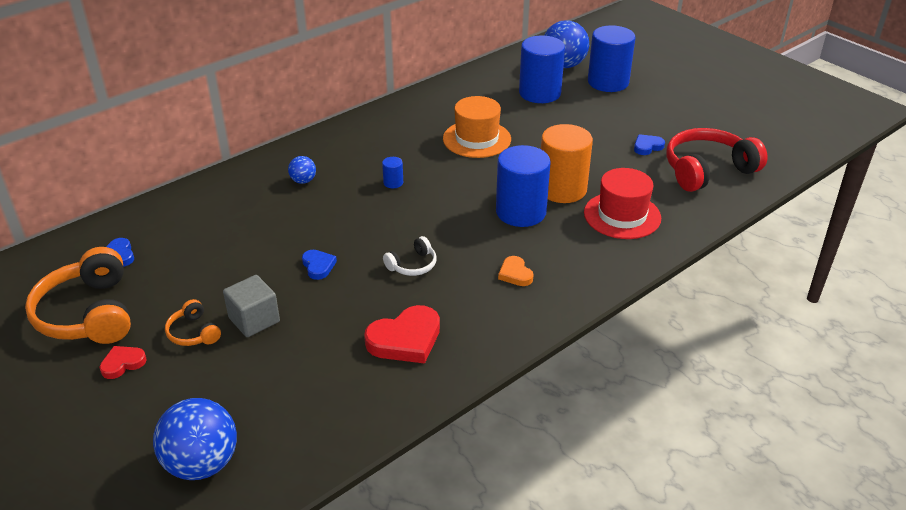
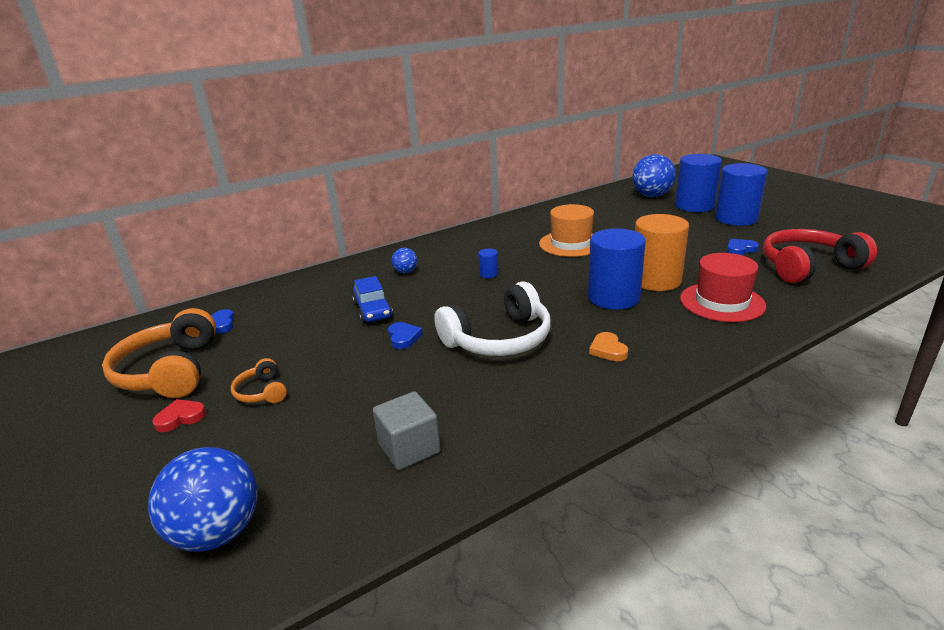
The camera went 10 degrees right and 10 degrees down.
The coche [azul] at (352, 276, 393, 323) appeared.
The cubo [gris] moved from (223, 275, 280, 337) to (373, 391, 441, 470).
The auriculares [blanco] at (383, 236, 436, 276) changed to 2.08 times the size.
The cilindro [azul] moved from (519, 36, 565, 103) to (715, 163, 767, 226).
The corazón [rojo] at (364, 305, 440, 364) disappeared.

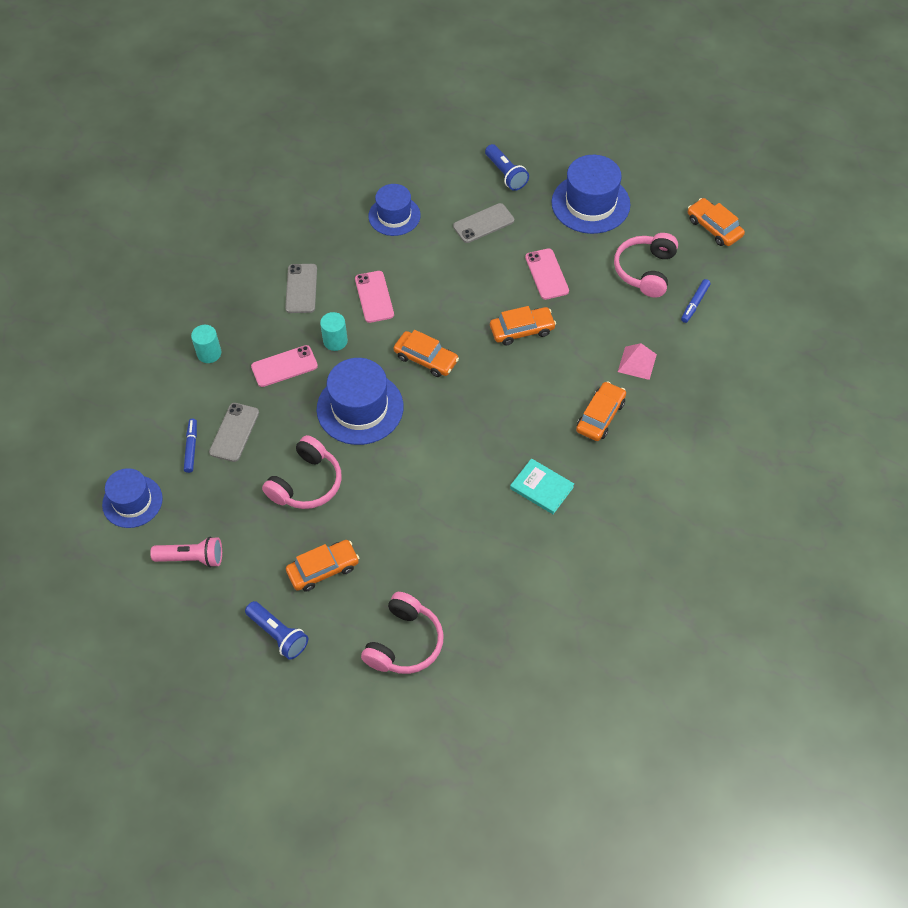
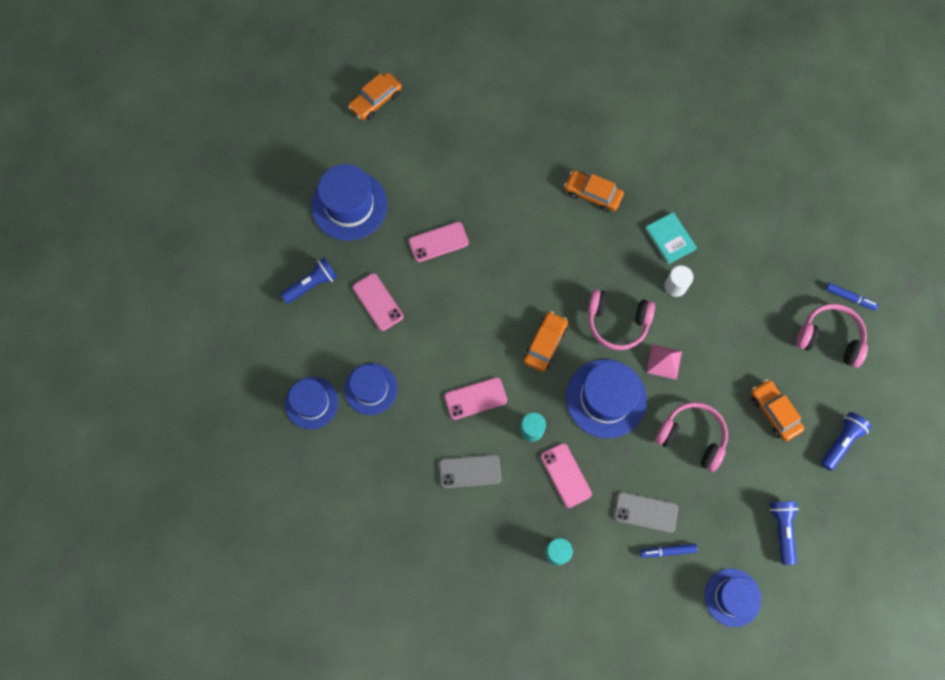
The camera went 95 degrees left and 15 degrees up.
The sombrero [azul] at (285, 377, 339, 429) appeared.
The móvil [gris] at (453, 203, 514, 243) became the móvil [rosa] at (353, 273, 403, 331).
The auriculares [rosa] moved from (614, 233, 678, 298) to (588, 289, 655, 350).
The libro [turquesa] at (510, 458, 574, 514) turned 60 degrees counterclockwise.
The pirámide [rosa] moved from (618, 343, 657, 380) to (647, 344, 682, 380).
The cilindro [blanco] at (664, 266, 694, 297) appeared.
The lámpara de mano [rosa] at (150, 537, 222, 568) became the lámpara de mano [azul] at (769, 501, 798, 565).
The rotulador [azul] moved from (681, 279, 711, 323) to (826, 283, 879, 310).
The coche [naranja] at (490, 306, 556, 345) disappeared.

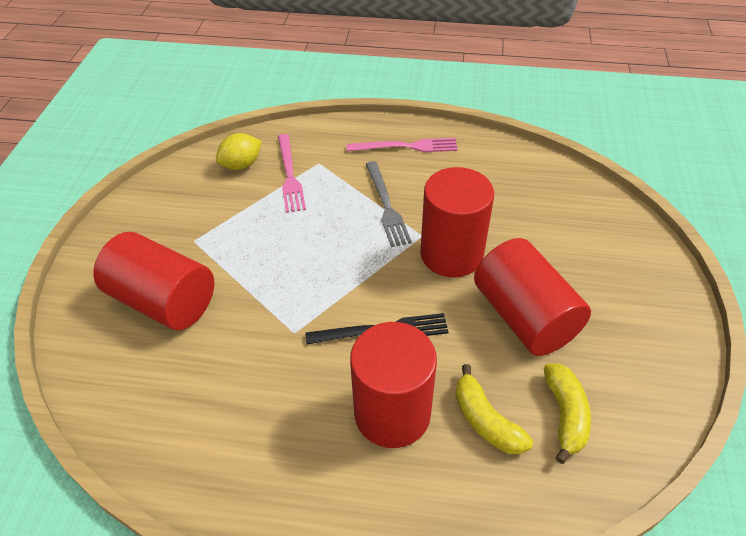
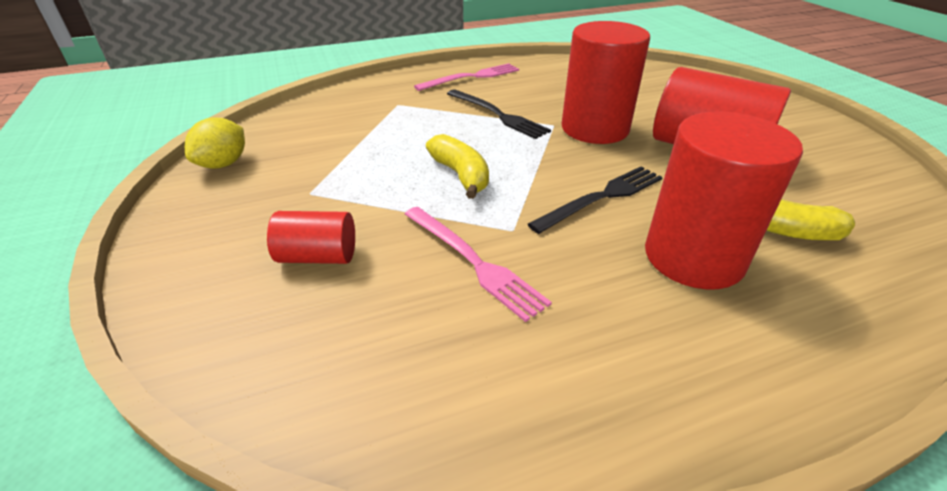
The camera went 30 degrees left and 10 degrees down.
The limón [amarillo] moved from (216, 133, 262, 170) to (185, 117, 245, 169).
The cilindro [rojo] at (93, 232, 214, 330) changed to 0.52 times the size.
The tenedor [rosa] moved from (278, 134, 306, 213) to (405, 207, 552, 322).
The plátano [amarillo] moved from (544, 364, 591, 464) to (426, 134, 489, 199).
The tenedor [gris] at (366, 161, 412, 247) became the tenedor [negro] at (447, 90, 551, 139).

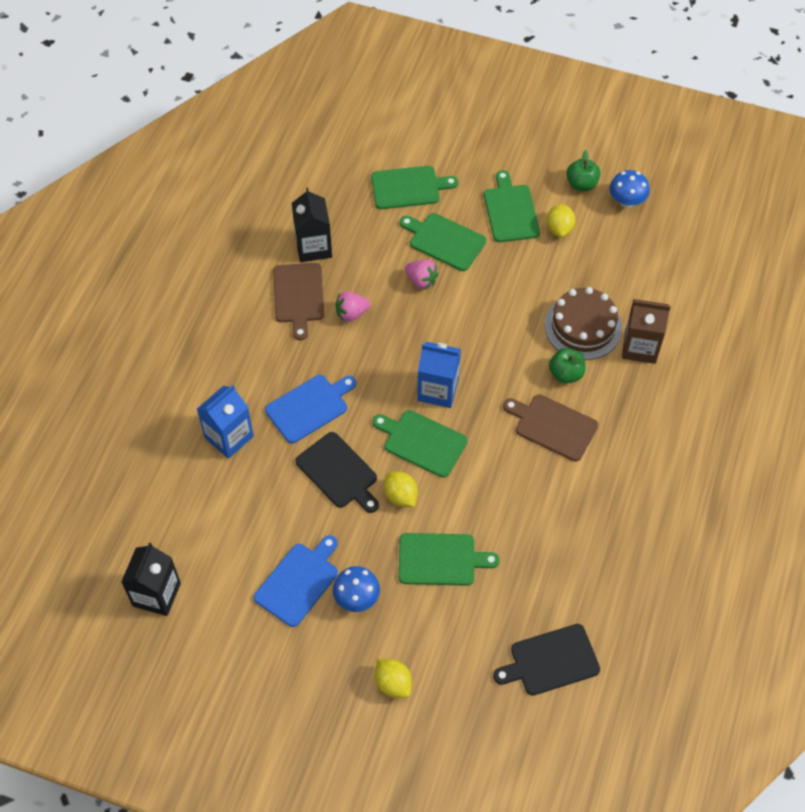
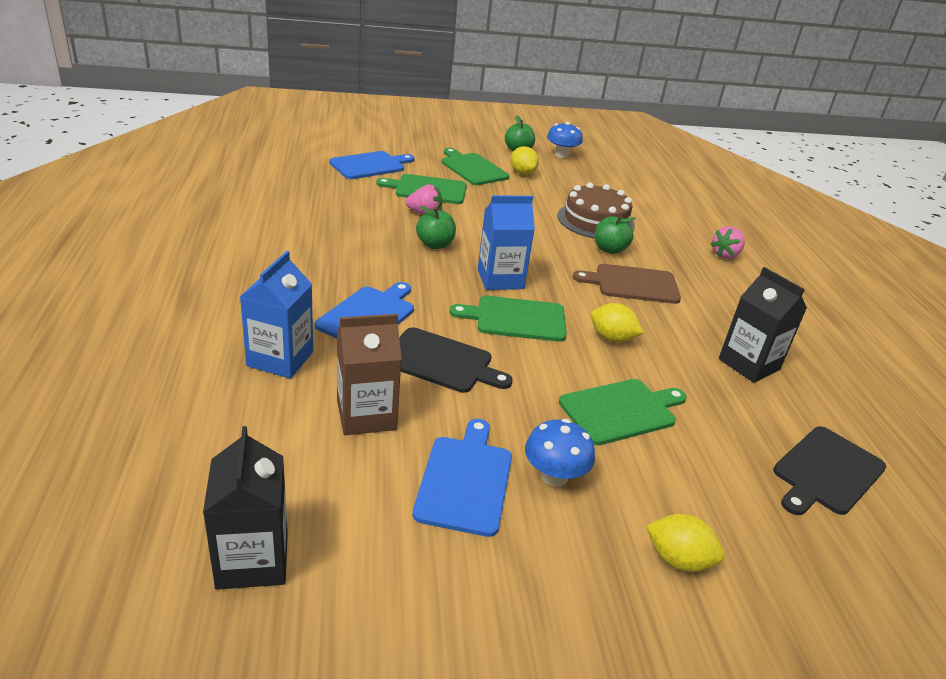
The camera went 30 degrees left and 25 degrees down.
The tabla de cortar [verde] at (371, 166, 458, 209) became the tabla de cortar [azul] at (329, 151, 414, 179).
The cartón de leche [marrón] moved from (622, 299, 671, 364) to (337, 314, 402, 435).
The manzana [verde] at (416, 206, 456, 249) appeared.
The limón [amarillo] moved from (384, 471, 418, 507) to (591, 303, 643, 343).
The fresa [rosa] moved from (335, 291, 370, 322) to (710, 226, 745, 259).
The cartón de leche [negro] moved from (292, 188, 332, 262) to (719, 267, 807, 383).
The tabla de cortar [marrón] at (273, 263, 324, 341) disappeared.

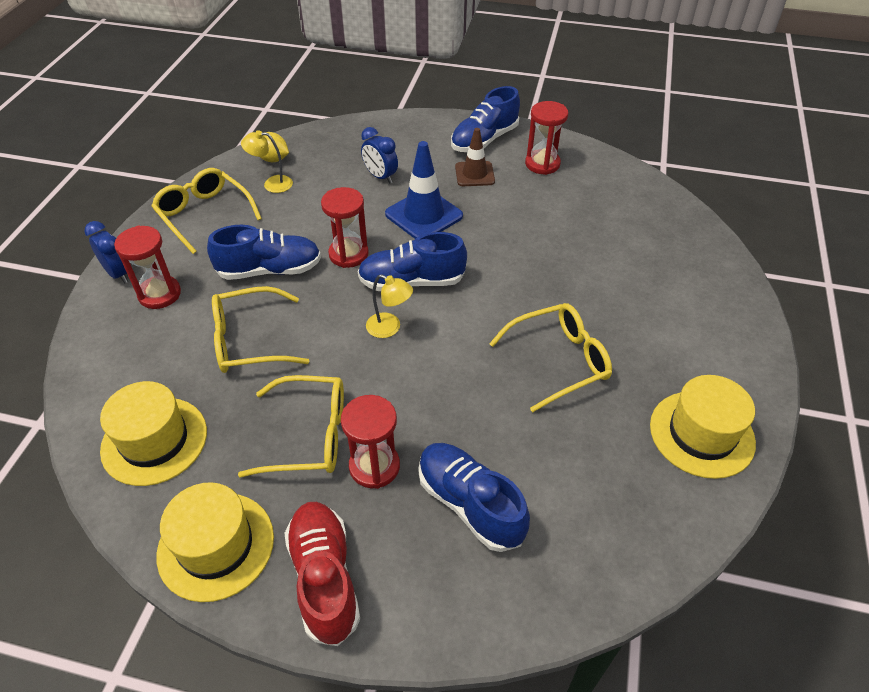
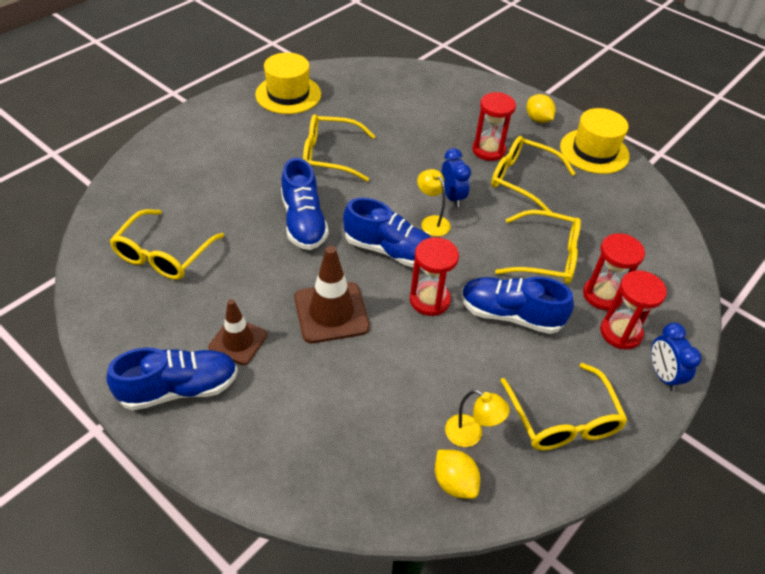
The camera went 155 degrees left and 0 degrees up.
The gafas [amarillo] at (110, 209, 224, 280) appeared.
The zapato [azul] moved from (418, 443, 530, 552) to (281, 158, 329, 250).
The cono de tráfico [azul] at (385, 141, 463, 239) became the cono de tráfico [marrón] at (294, 246, 370, 343).
The despertador [azul] moved from (361, 127, 398, 184) to (441, 148, 471, 207).
The zapato [rojo] at (284, 502, 360, 646) was replaced by the limón [amarillo] at (527, 94, 555, 123).
The reloj de arena [rojo] moved from (525, 101, 568, 175) to (583, 233, 645, 310).
The sombrero [amarillo] at (100, 381, 207, 486) disappeared.

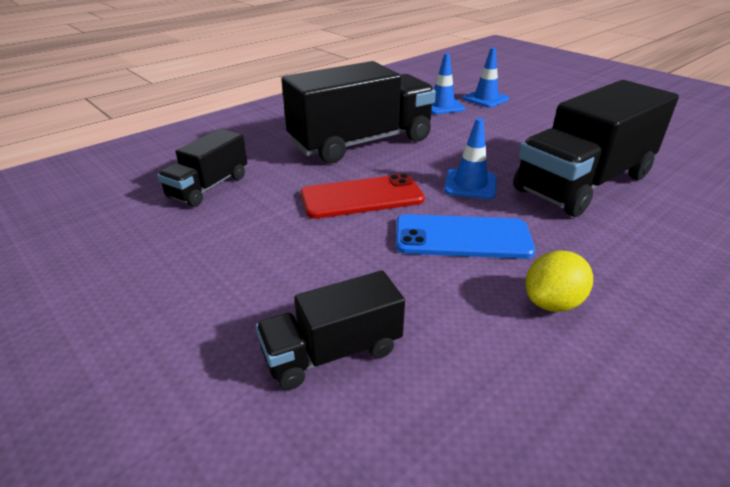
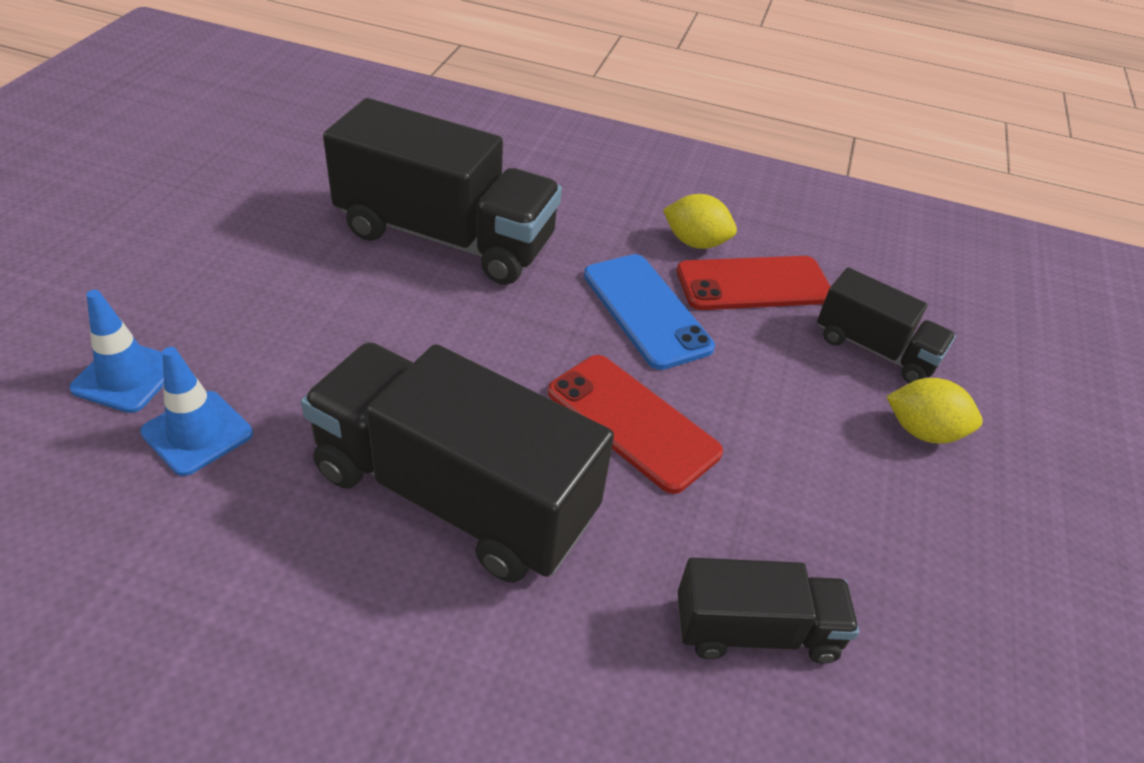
The camera went 125 degrees left and 10 degrees up.
The móvil [rojo] at (676, 256, 831, 310) appeared.
The limón [amarillo] at (886, 378, 983, 444) appeared.
The cono de tráfico [azul] at (444, 118, 496, 199) disappeared.

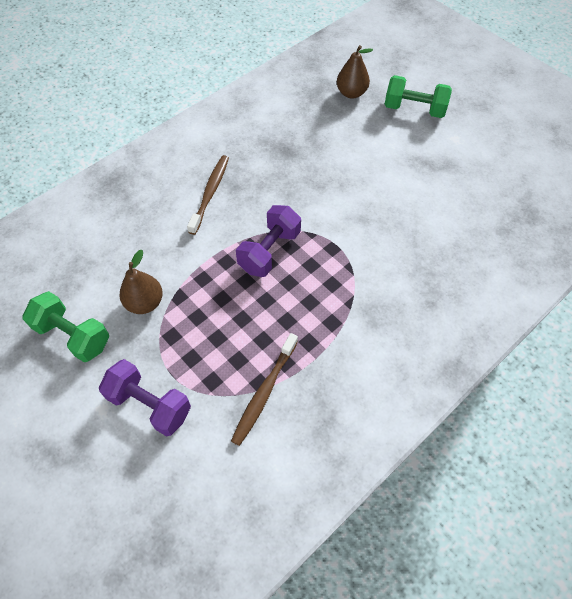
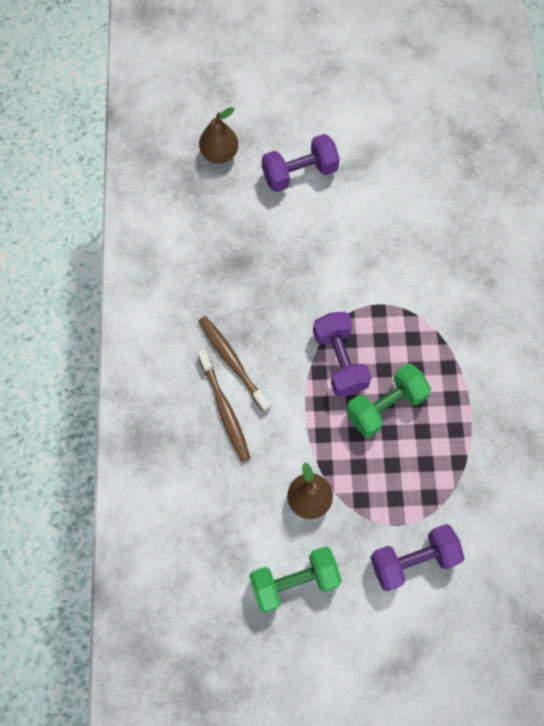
The camera went 50 degrees left and 10 degrees up.
The cepillo de dientes [marrón] moved from (231, 333, 298, 446) to (198, 350, 250, 462).
The mancuerna [morado] at (262, 134, 340, 192) appeared.
The mancuerna [verde] moved from (384, 75, 452, 118) to (346, 363, 431, 437).

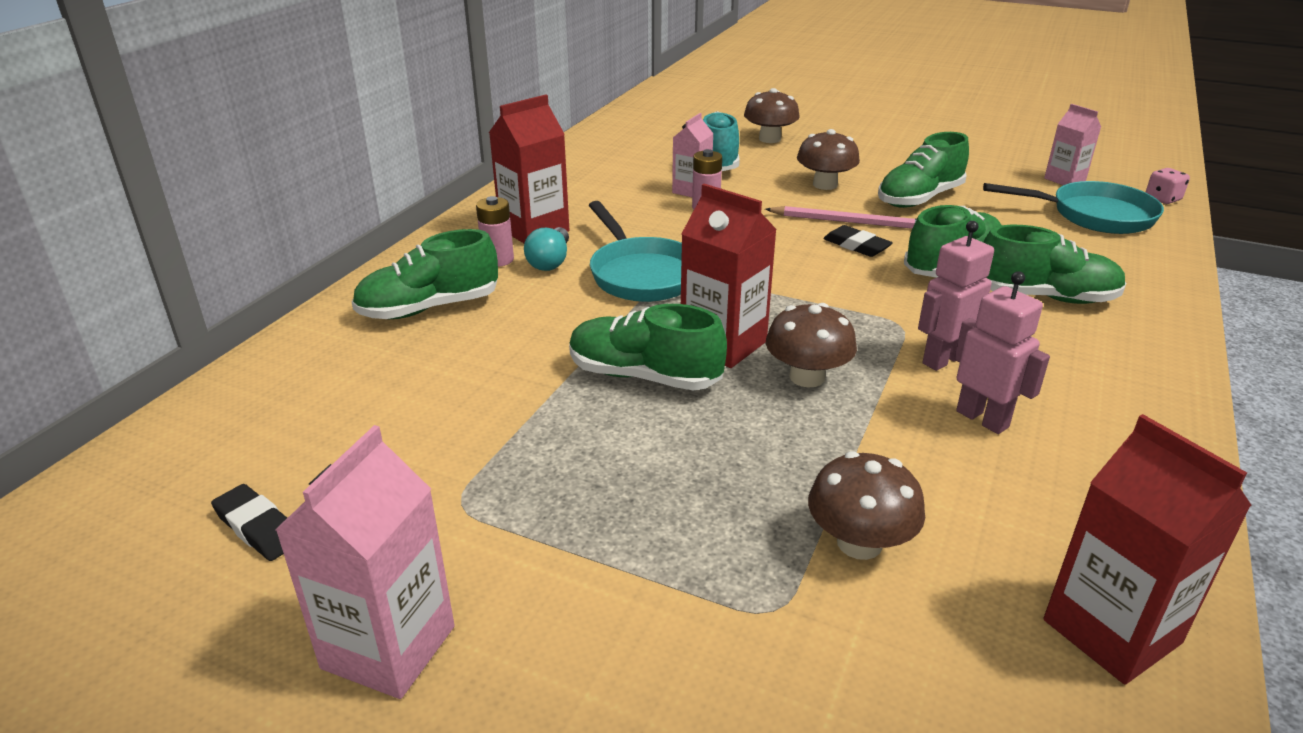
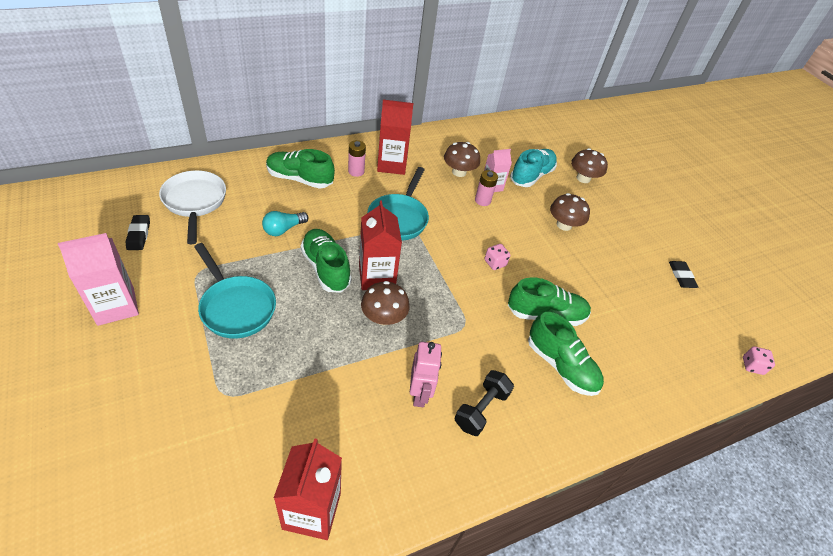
The camera went 35 degrees right and 15 degrees up.
The sartén [blanco] at (159, 170, 226, 244) appeared.
The sartén [turquesa] moved from (983, 181, 1164, 234) to (194, 243, 276, 339).
The bombilla [turquesa] moved from (524, 227, 569, 271) to (262, 211, 309, 236).
The seta [marrón] moved from (808, 451, 925, 560) to (444, 142, 480, 177).
The mancuerna [negro] at (455, 370, 514, 436) appeared.
The dado [rosa] at (485, 244, 510, 270) appeared.
The goma de borrar [negro] moved from (823, 225, 893, 257) to (669, 261, 698, 288).
The lápiz [rosa] at (765, 206, 917, 229) disappeared.
The zapato [verde] at (878, 132, 969, 208) disappeared.
The robot [rosa] at (918, 221, 994, 371) disappeared.
The cartón de leche [rosa] at (1044, 104, 1101, 185) disappeared.

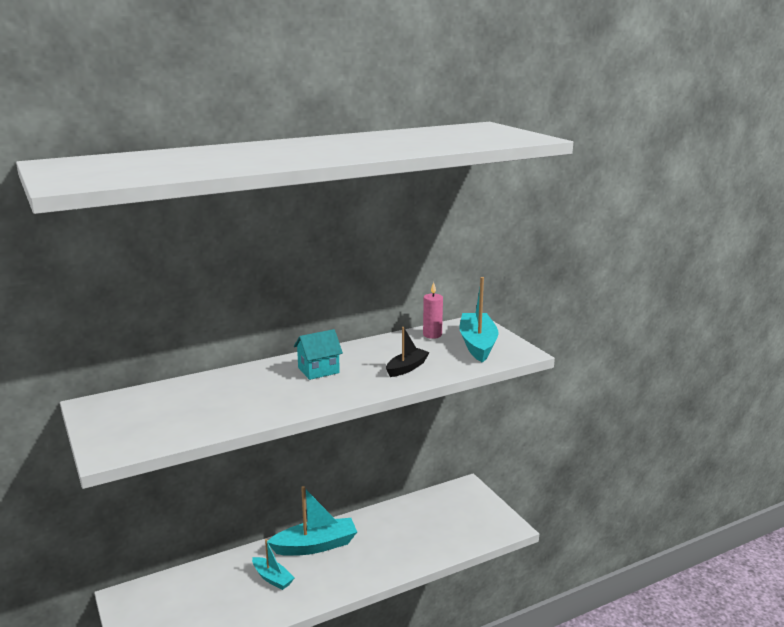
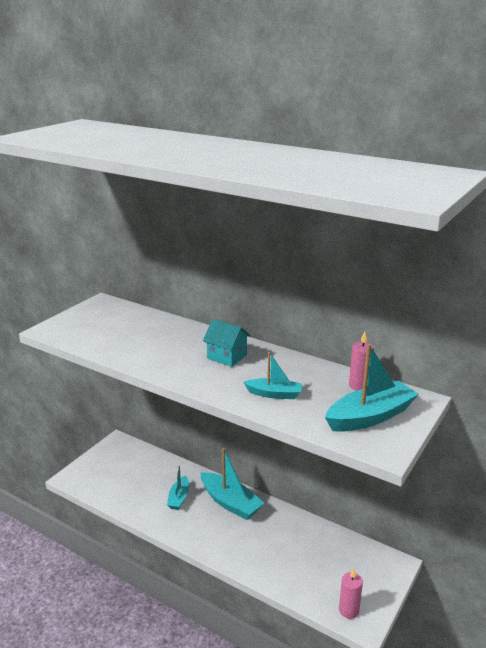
The camera went 60 degrees right and 5 degrees up.
The barco [negro] at (386, 327, 430, 377) became the barco [turquesa] at (244, 352, 302, 399).
The vela [rosa] at (339, 568, 363, 619) appeared.

